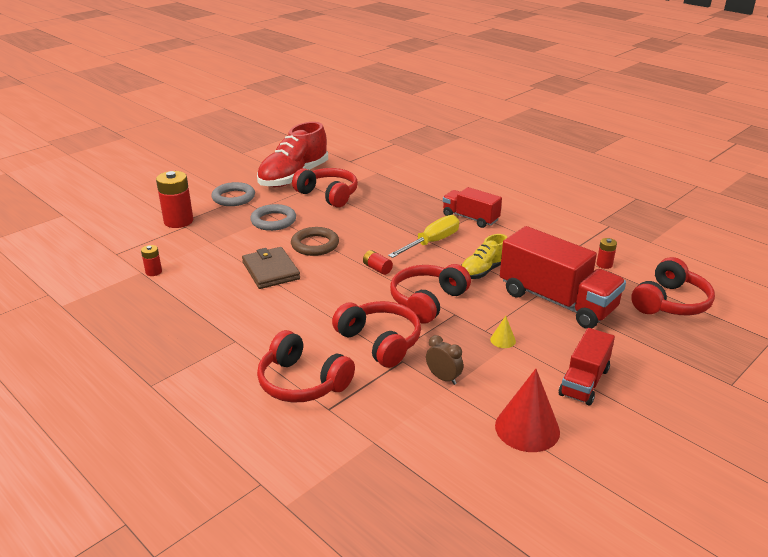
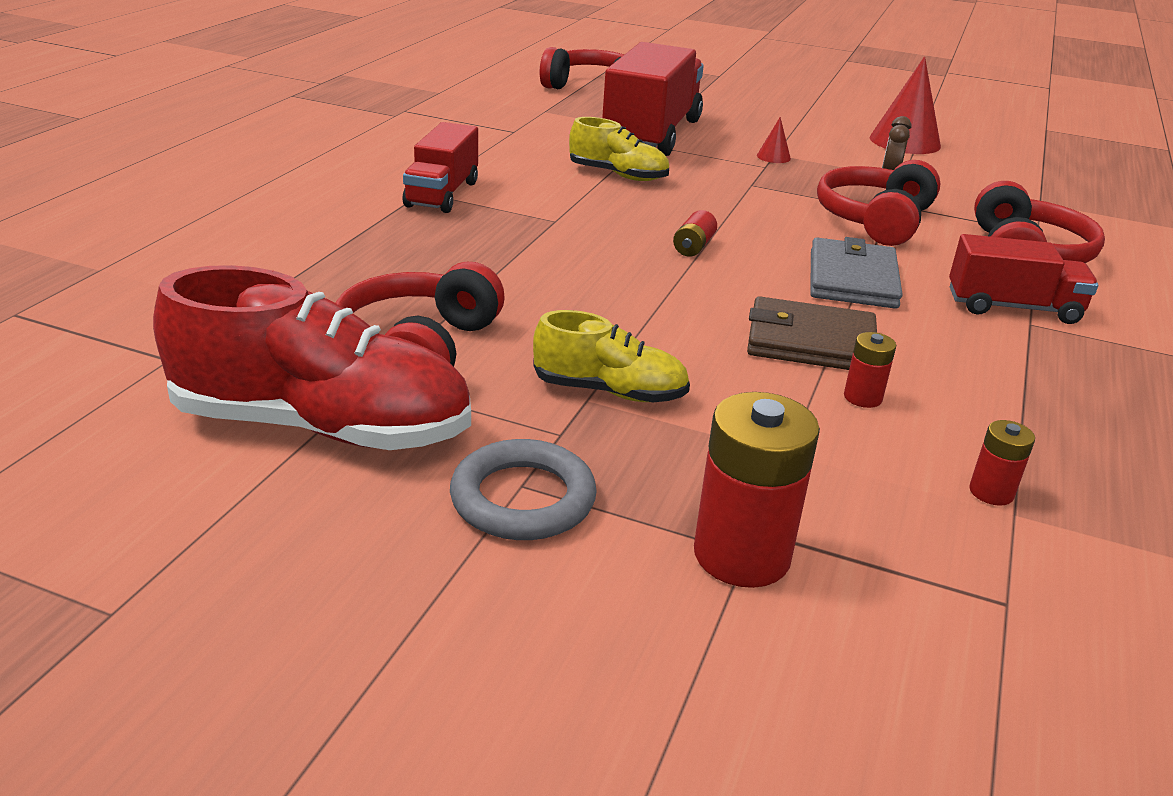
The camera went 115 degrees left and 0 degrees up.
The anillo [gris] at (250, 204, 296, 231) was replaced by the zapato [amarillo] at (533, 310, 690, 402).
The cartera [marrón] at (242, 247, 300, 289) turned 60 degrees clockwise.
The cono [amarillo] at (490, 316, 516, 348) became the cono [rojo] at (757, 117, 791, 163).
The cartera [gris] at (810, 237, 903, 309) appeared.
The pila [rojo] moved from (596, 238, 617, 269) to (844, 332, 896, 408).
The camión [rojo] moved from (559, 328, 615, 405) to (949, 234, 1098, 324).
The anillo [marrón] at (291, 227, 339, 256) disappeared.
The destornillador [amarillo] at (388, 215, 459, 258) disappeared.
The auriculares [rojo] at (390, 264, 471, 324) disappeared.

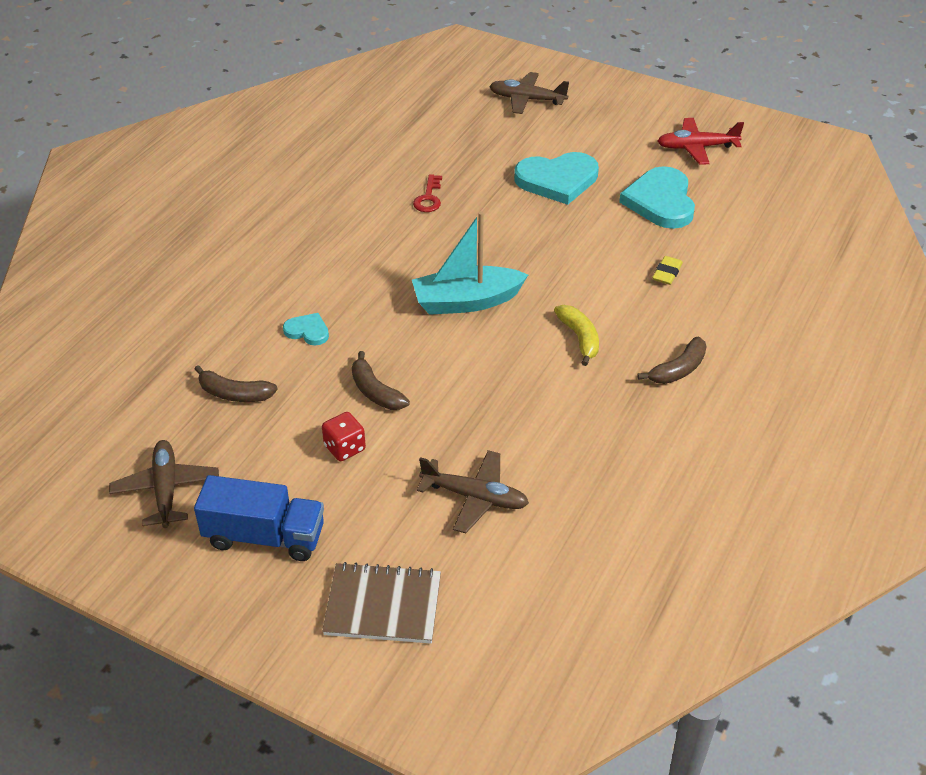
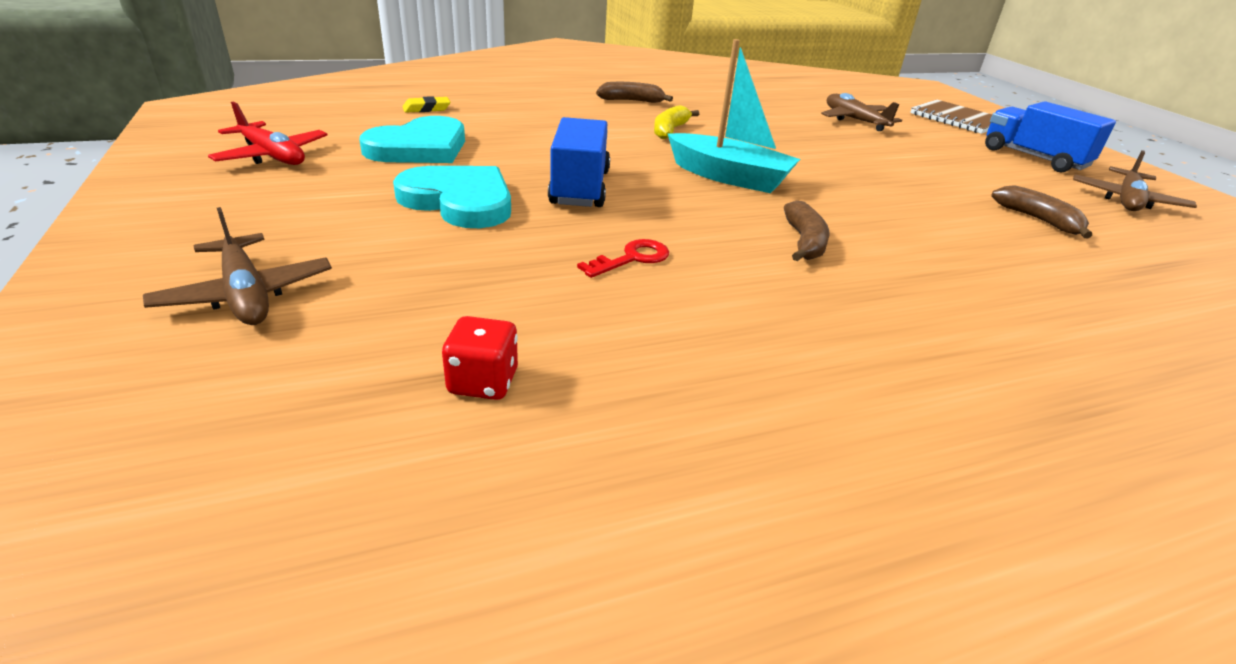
The camera went 140 degrees left and 10 degrees down.
The goma de borrar [amarillo] moved from (652, 256, 683, 285) to (403, 96, 450, 113).
The dado [rojo] moved from (322, 412, 366, 461) to (442, 316, 518, 400).
The camión [azul] at (548, 117, 610, 207) appeared.
The plátano [marrón] moved from (352, 351, 410, 410) to (784, 201, 829, 261).
The corazón [turquesa] at (283, 313, 329, 345) disappeared.

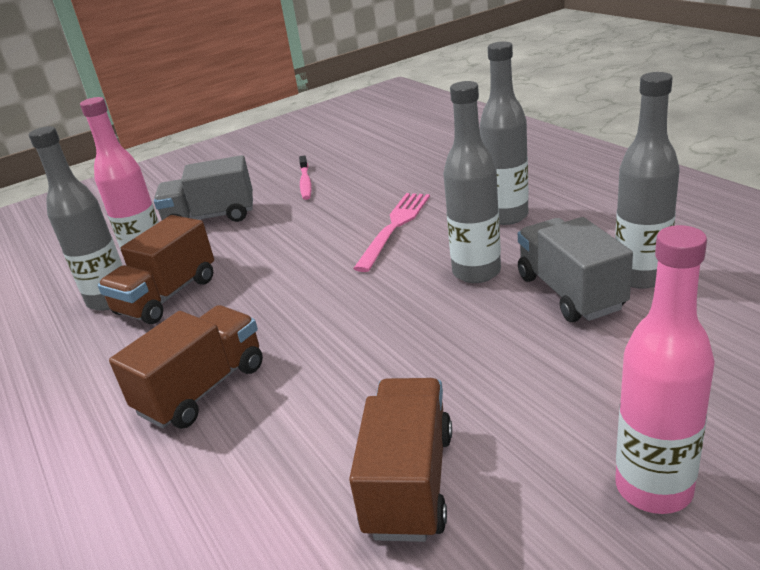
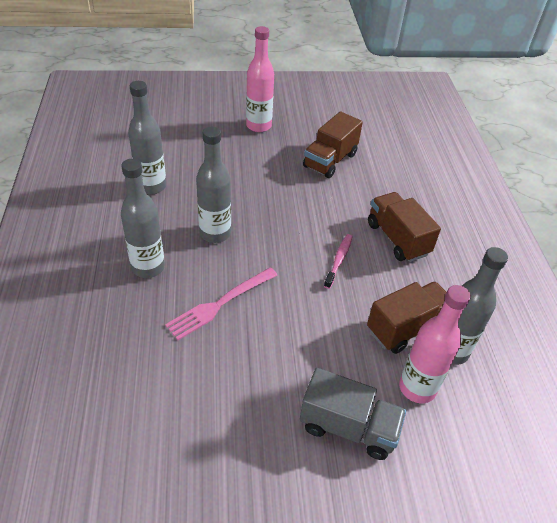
The camera went 160 degrees left and 15 degrees up.
The cepillo de dientes [rosa] moved from (299, 155, 312, 200) to (324, 234, 353, 289).
The camión [marrón] at (109, 305, 263, 429) turned 90 degrees clockwise.
The camión [gris] at (518, 217, 633, 322) disappeared.

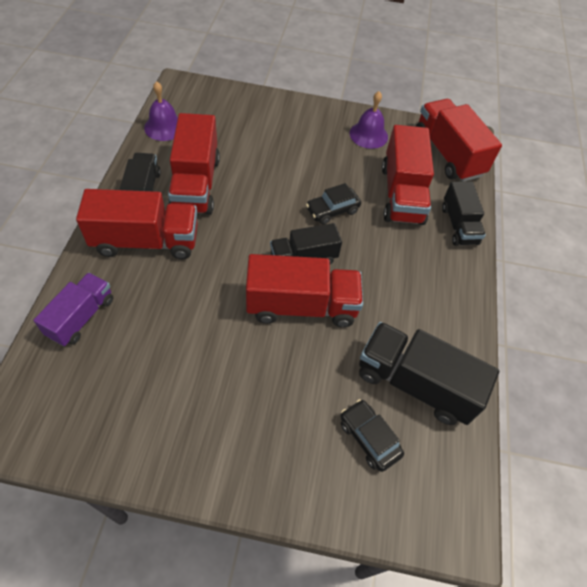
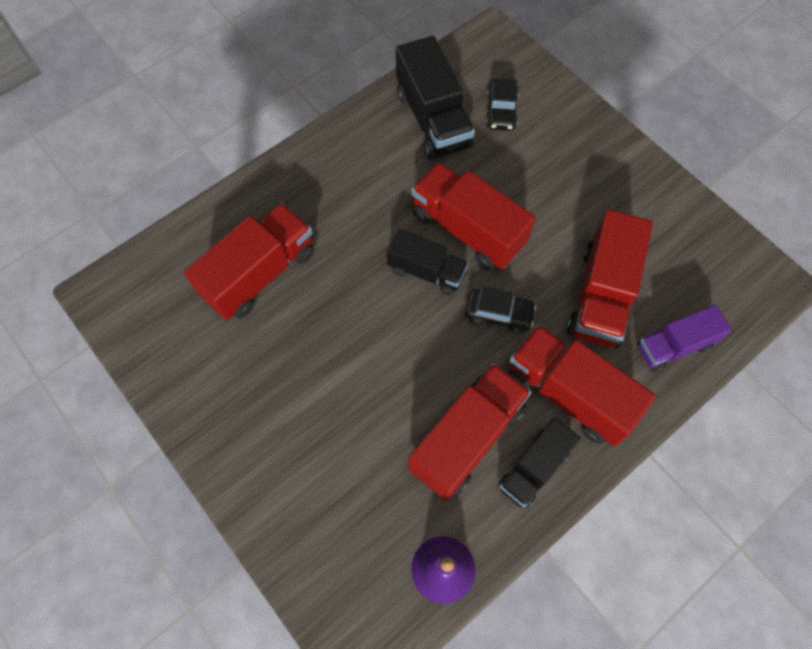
The camera went 135 degrees left and 10 degrees up.
The coche [negro] moved from (306, 183, 361, 224) to (465, 287, 536, 334).
The camión [rojo] moved from (416, 99, 502, 182) to (566, 209, 653, 348).
The campana [morado] at (350, 91, 388, 149) disappeared.
The camión [negro] at (442, 181, 486, 246) disappeared.

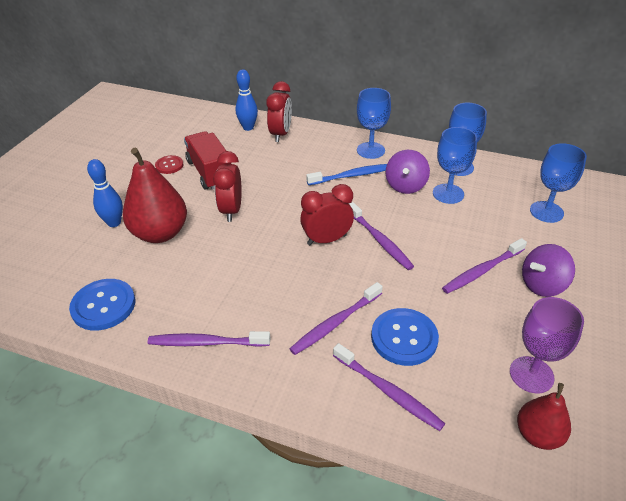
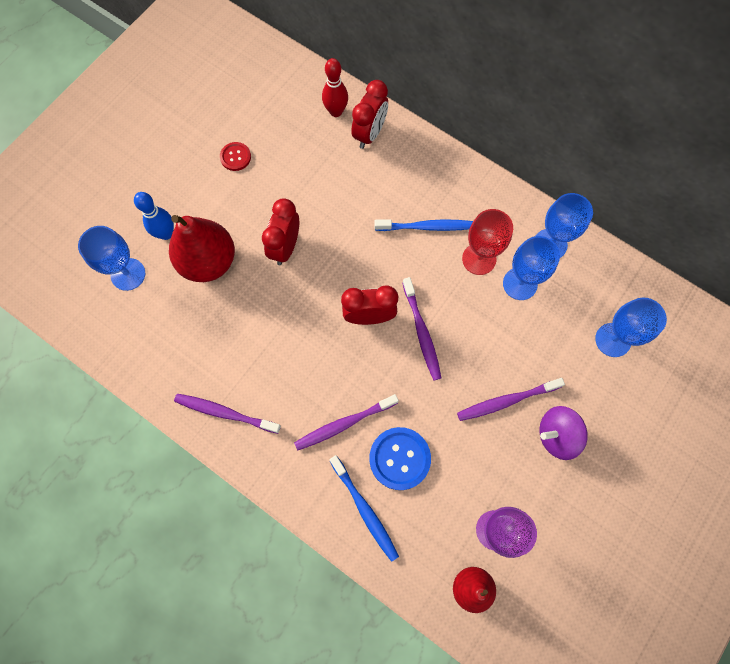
The camera went 15 degrees right and 30 degrees up.
The copa [azul] moved from (357, 88, 391, 159) to (78, 226, 145, 291).
The bolo [azul] at (236, 69, 258, 131) became the bolo [rojo] at (322, 58, 348, 117).
The cepillo de dientes [morado] at (333, 343, 445, 431) became the cepillo de dientes [azul] at (330, 455, 399, 562).
The peonza [morado] at (386, 150, 430, 194) was replaced by the copa [rojo] at (462, 209, 513, 275).
The botón [azul] at (69, 279, 135, 330) disappeared.
The camión [rojo] at (184, 131, 231, 190) disappeared.

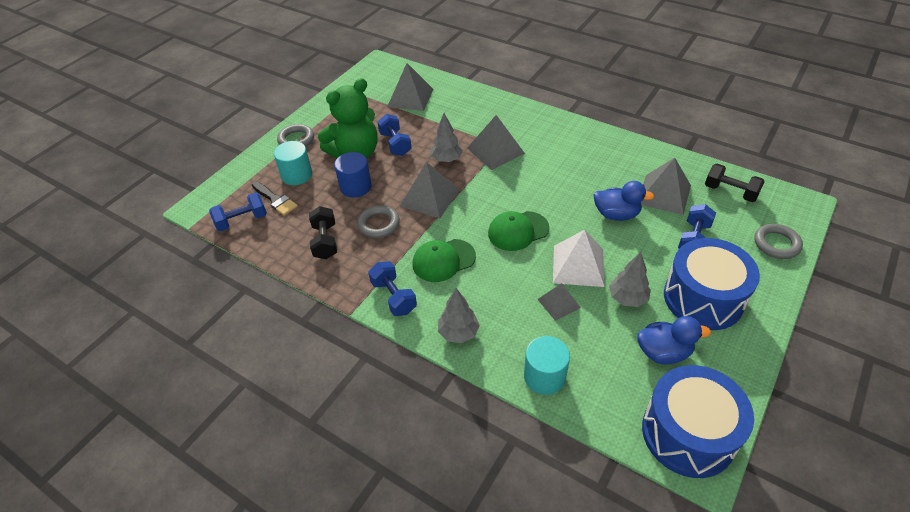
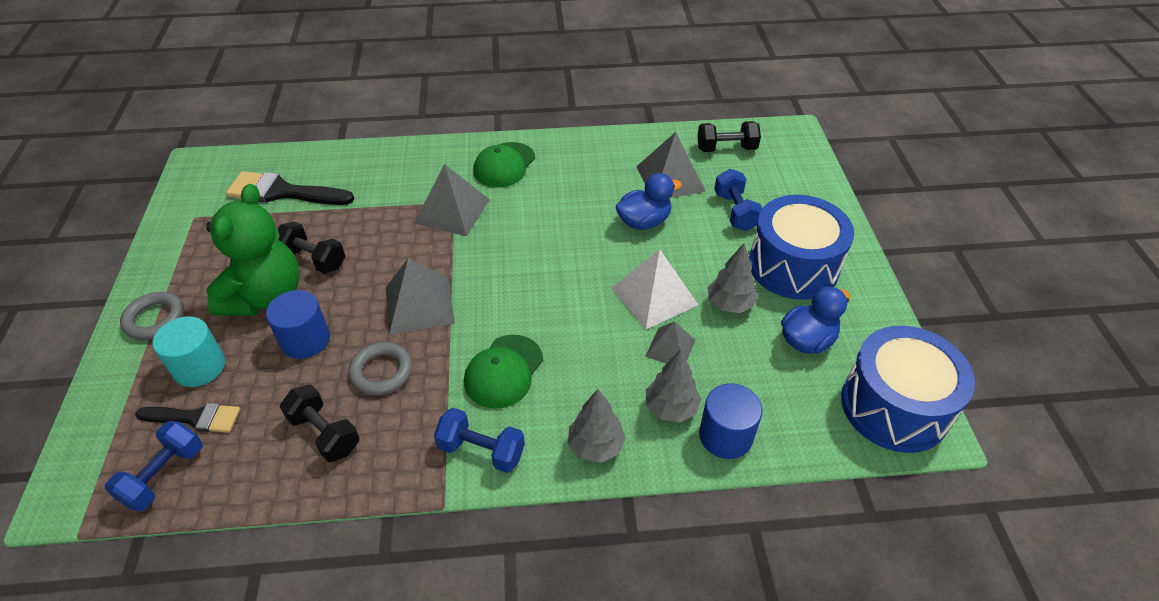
The camera went 40 degrees left and 0 degrees up.
The pirámide [gris] at (387, 63, 433, 111) was replaced by the pincel [negro] at (226, 171, 354, 205).
The mancuerna [azul] at (377, 114, 411, 156) became the mancuerna [negro] at (278, 222, 345, 274).
The gorra [verde] moved from (488, 211, 549, 251) to (473, 142, 535, 188).
The árbol [gris] moved from (431, 113, 463, 162) to (646, 349, 701, 422).
The cilindro [turquesa] at (524, 336, 570, 395) became the cilindro [azul] at (699, 383, 763, 459).
The anillo [gris] at (754, 224, 803, 259) disappeared.

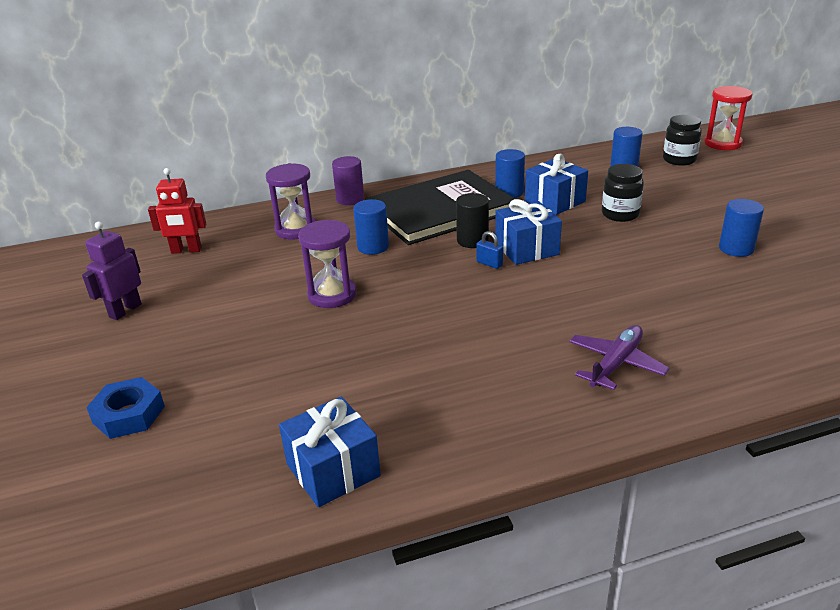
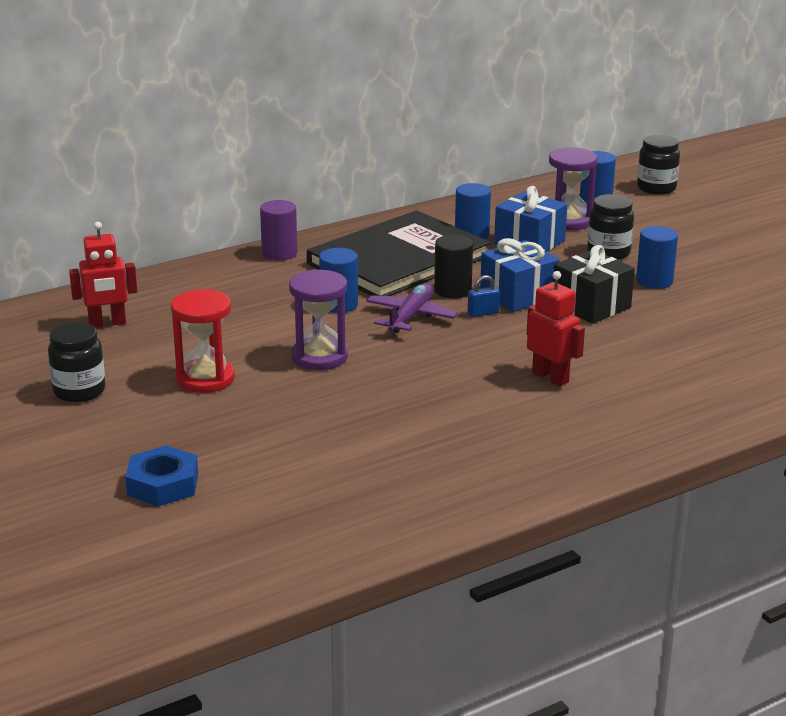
The camera went 15 degrees left and 5 degrees down.
The robot [morado] at (82, 222, 142, 320) was replaced by the tarro [negro] at (48, 322, 105, 402).
The reloj de arena [rojo] moved from (704, 86, 753, 150) to (171, 289, 235, 393).
The avión [morado] moved from (569, 325, 669, 390) to (366, 283, 458, 333).
The candado [azul] at (476, 231, 503, 269) turned 45 degrees counterclockwise.
The robot [rojo] at (527, 271, 585, 386) appeared.
The reloj de arena [morado] moved from (266, 163, 316, 239) to (549, 147, 597, 230).
The regalo [negro] at (554, 245, 635, 324) appeared.
The cilindro [azul] moved from (719, 199, 764, 257) to (636, 226, 678, 289).
The regalo [azul] at (279, 396, 381, 507) disappeared.

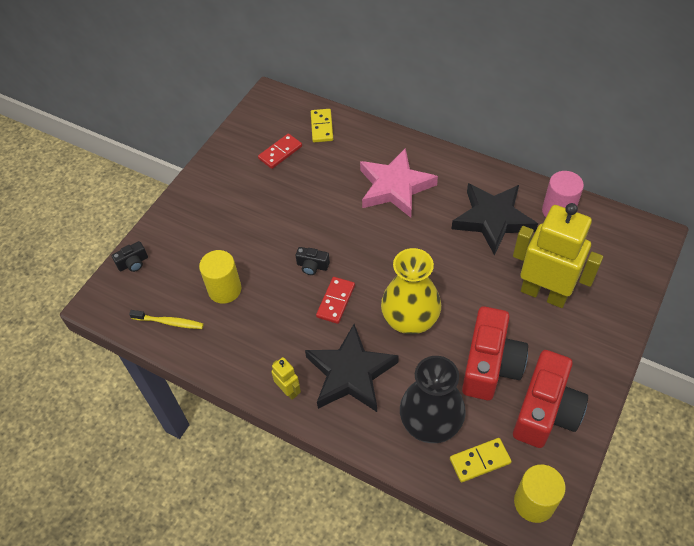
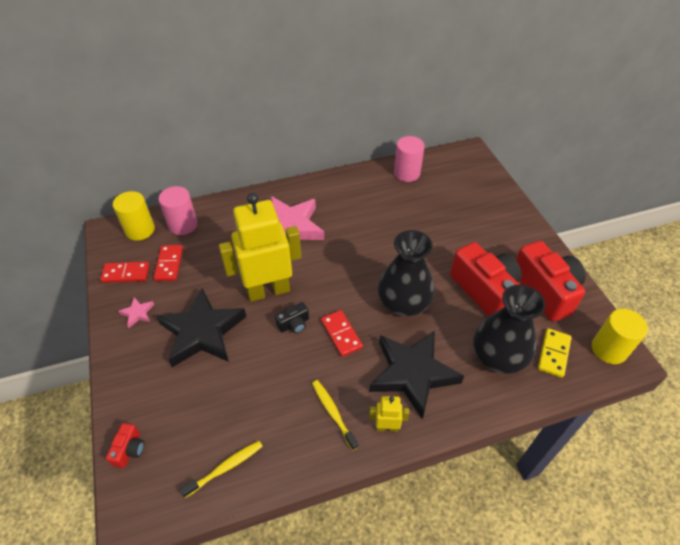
The camera went 50 degrees left and 5 degrees down.
The ficha de dominó [rojo] at (100, 262, 150, 283) appeared.
The cámara [negro] at (112, 241, 148, 272) became the cámara [rojo] at (106, 423, 144, 468).
The cilindro [amarillo] moved from (199, 250, 241, 304) to (113, 191, 155, 241).
The estrella [rosa] at (118, 297, 154, 328) appeared.
The estrella [negro] moved from (452, 183, 538, 255) to (156, 288, 246, 367).
The ficha de dominó [amarillo] at (311, 109, 333, 142) was replaced by the cilindro [rosa] at (158, 186, 198, 235).
The robot [amarillo] moved from (513, 203, 603, 308) to (219, 193, 301, 302).
The cepillo de dientes [amarillo] at (312, 380, 359, 450) appeared.
The florero [amarillo] at (381, 248, 441, 334) became the florero [negro] at (378, 230, 434, 316).

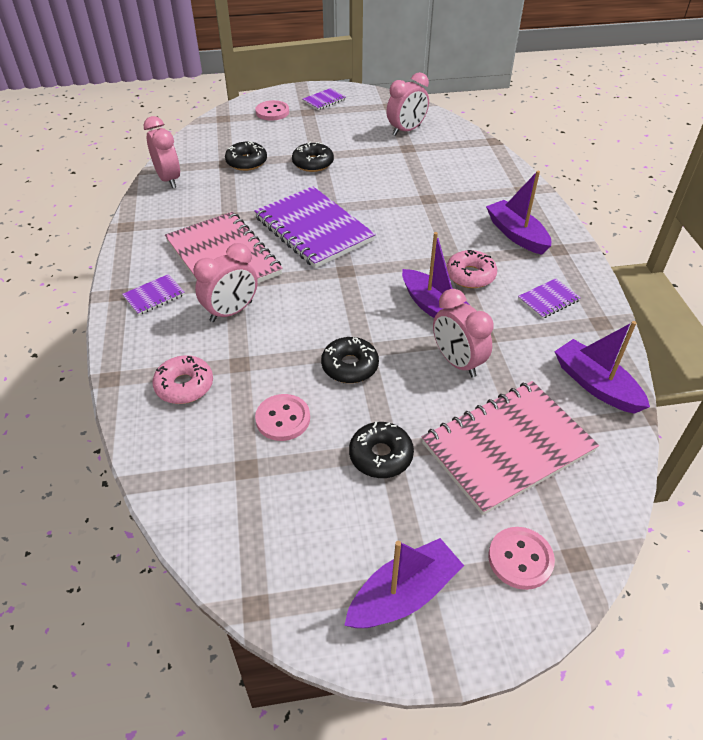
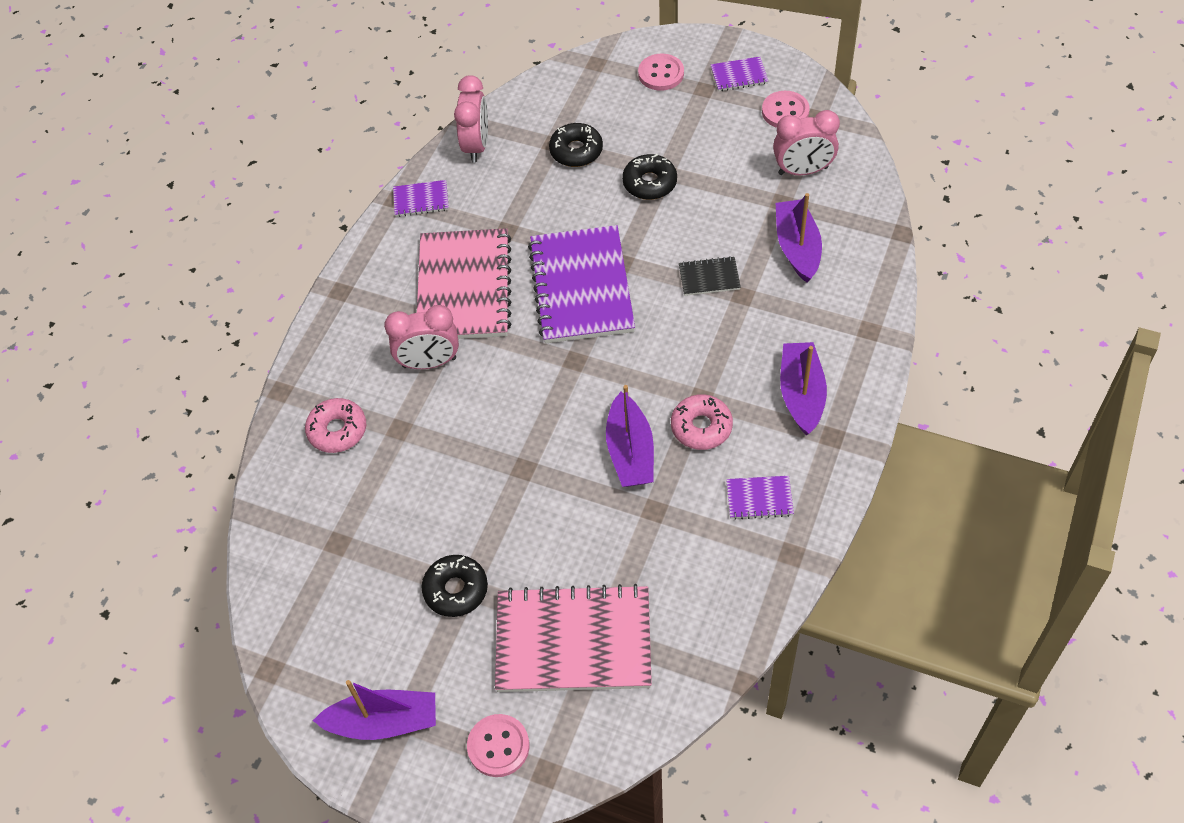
The camera went 35 degrees right and 10 degrees up.
The cuaderno [morado] moved from (122, 274, 185, 315) to (393, 180, 449, 217).
The cuaderno [negro] at (679, 256, 741, 296) appeared.
The botón [rosa] moved from (255, 394, 310, 441) to (762, 91, 810, 128).
The barco [morado] moved from (554, 321, 650, 414) to (776, 193, 822, 283).
The rosquilla [negro] at (321, 337, 379, 383) disappeared.
The despertador [rosa] at (433, 289, 494, 377) disappeared.

